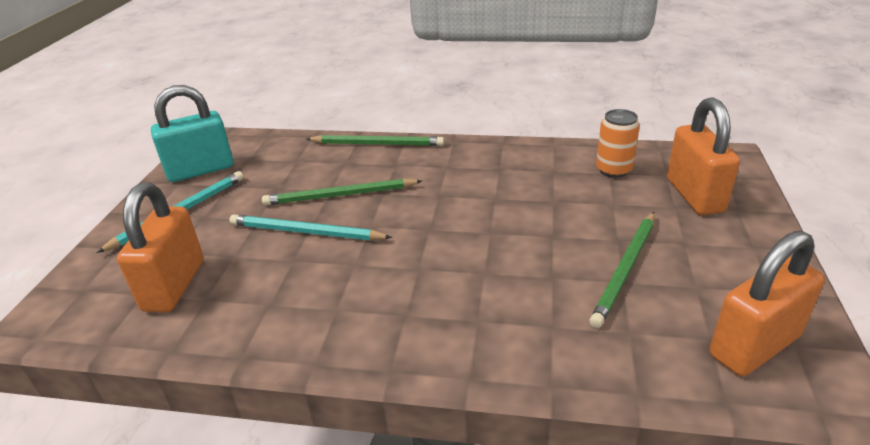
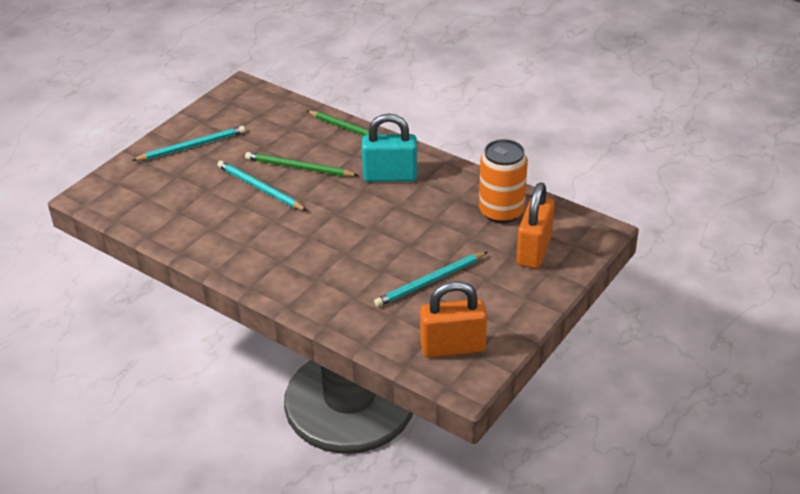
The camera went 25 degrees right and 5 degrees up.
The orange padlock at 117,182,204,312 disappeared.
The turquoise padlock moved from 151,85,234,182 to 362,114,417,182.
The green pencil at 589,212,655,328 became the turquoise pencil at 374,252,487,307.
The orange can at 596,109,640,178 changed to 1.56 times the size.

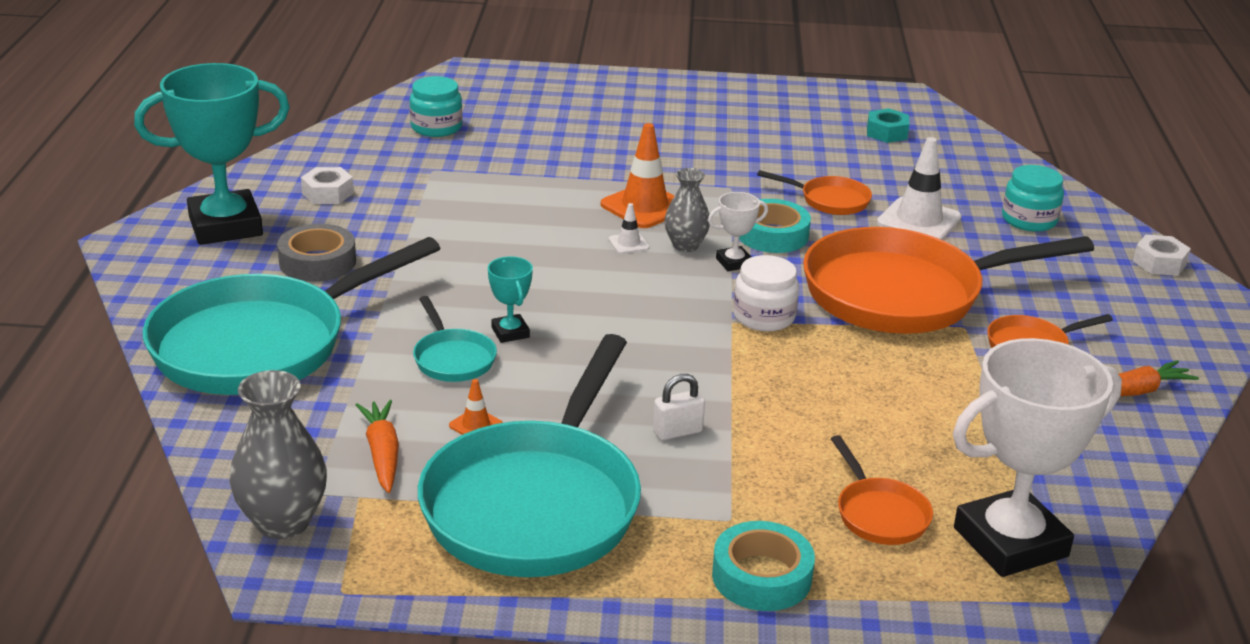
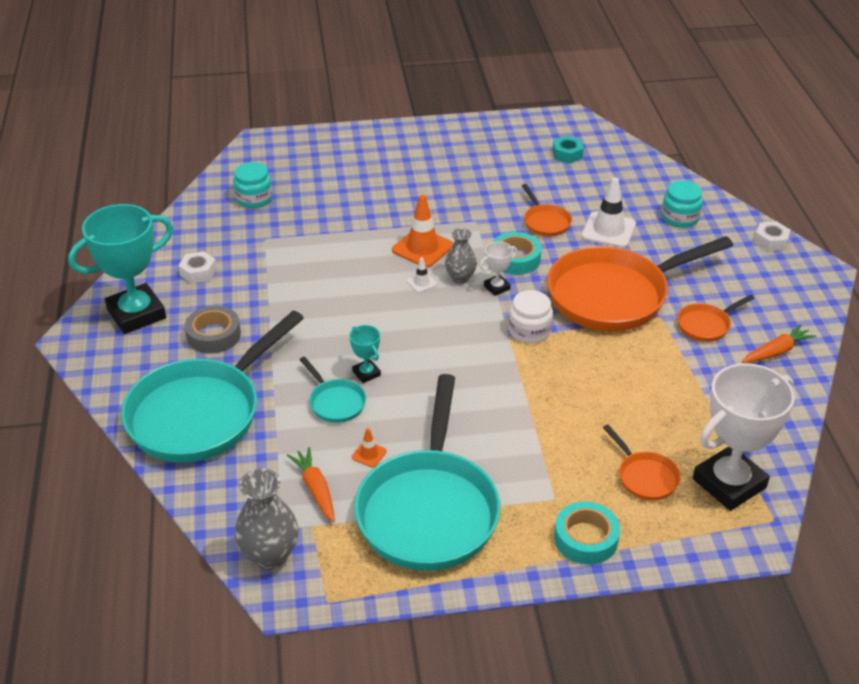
The camera went 10 degrees left and 10 degrees up.
The white padlock at 653,374,705,440 disappeared.
The orange pan at 757,170,872,215 turned 60 degrees clockwise.

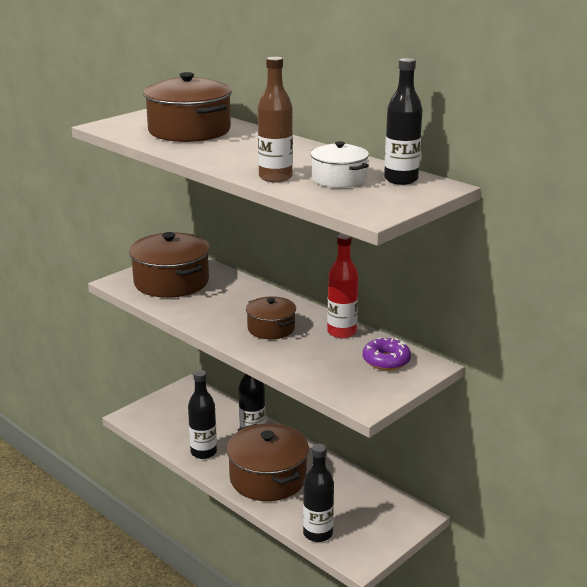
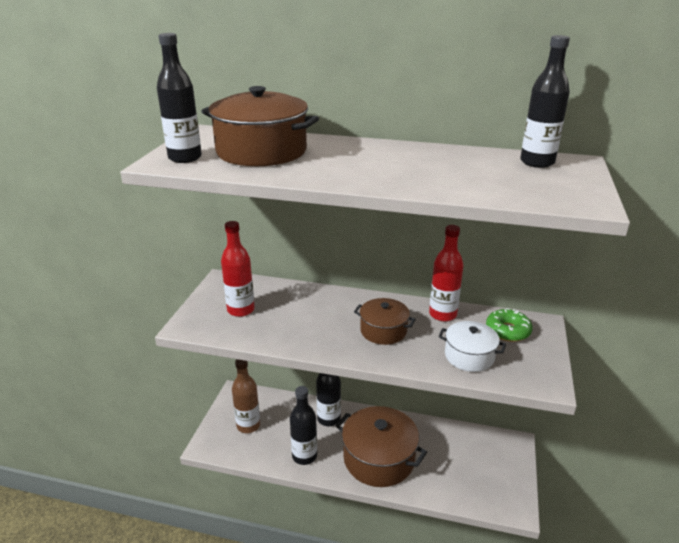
The camera went 30 degrees left and 5 degrees up.
The brown pot at 129,232,210,298 was replaced by the red bottle at 221,221,255,317.
The brown bottle moved from 258,57,293,182 to 232,359,260,433.
The black bottle moved from 303,444,334,542 to 157,33,202,163.
The white pot moved from 311,141,369,188 to 438,321,506,372.
The purple donut at 363,337,411,370 became the green donut at 486,308,533,342.

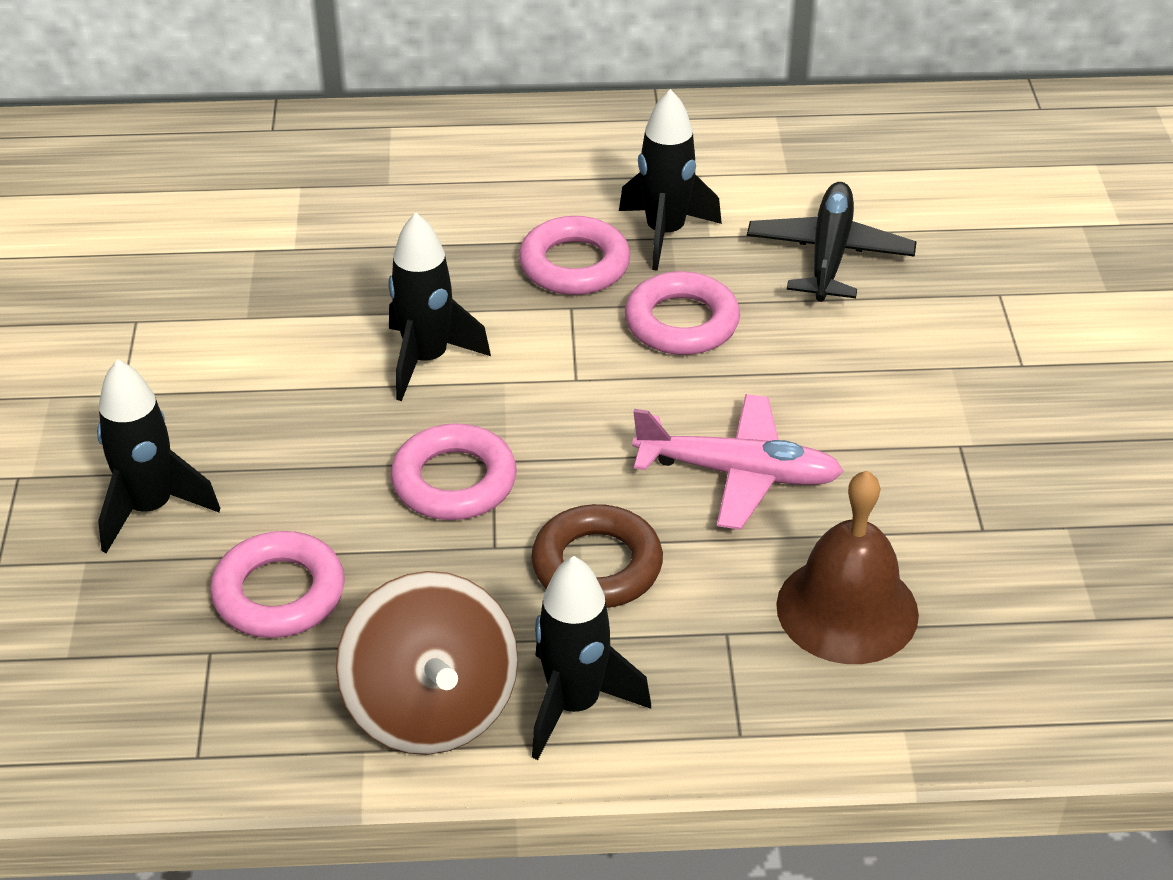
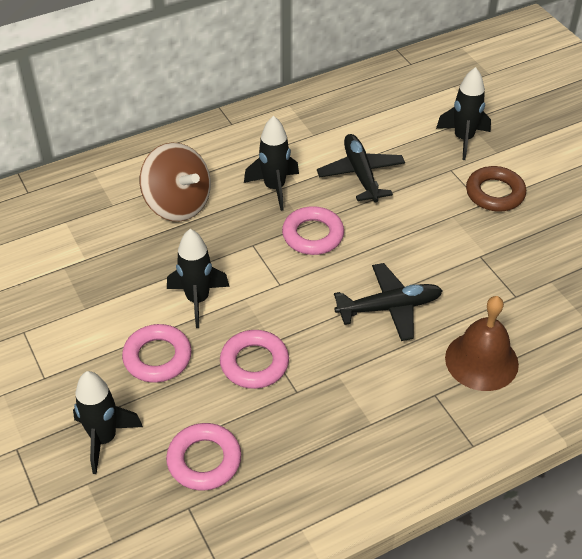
The camera went 25 degrees left and 5 degrees up.
The brown spinning top moved from 336,571,518,755 to 140,142,211,221.
The pink ring moved from 519,216,630,295 to 122,324,192,383.
The brown ring moved from 531,504,663,608 to 466,166,526,211.
The black rocket moved from 532,556,651,760 to 436,67,491,160.
The pink plane at 632,394,844,530 became the black plane at 334,263,443,341.

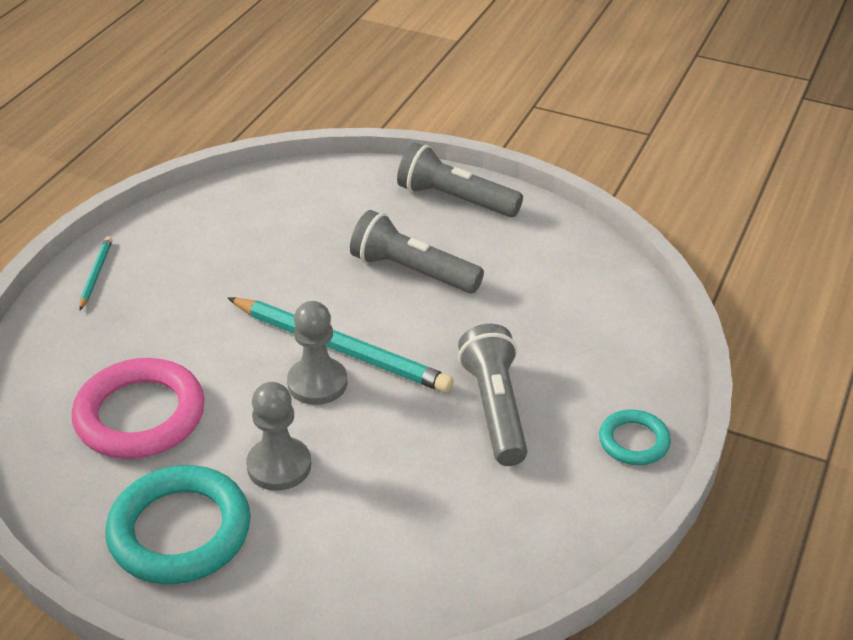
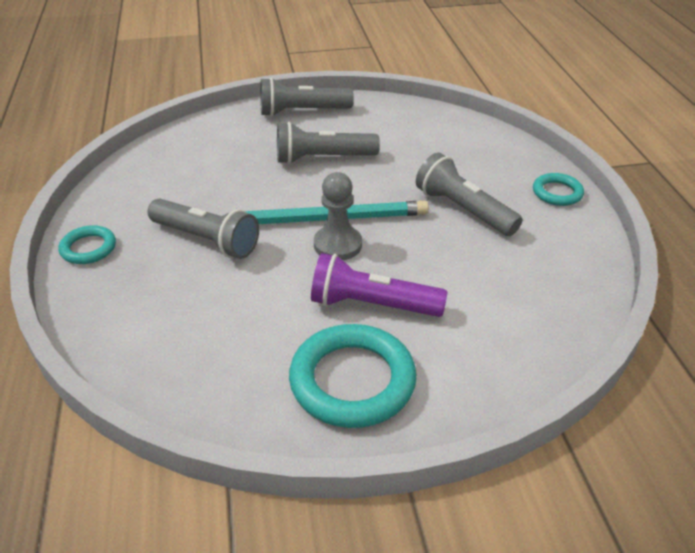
The camera went 35 degrees left and 0 degrees up.
The pink ring at 72,358,205,459 disappeared.
The turquoise pencil at 79,237,112,310 was replaced by the turquoise ring at 59,225,116,264.
The grey pawn at 246,382,311,491 was replaced by the purple flashlight at 311,253,447,317.
The grey flashlight at 148,199,259,259 appeared.

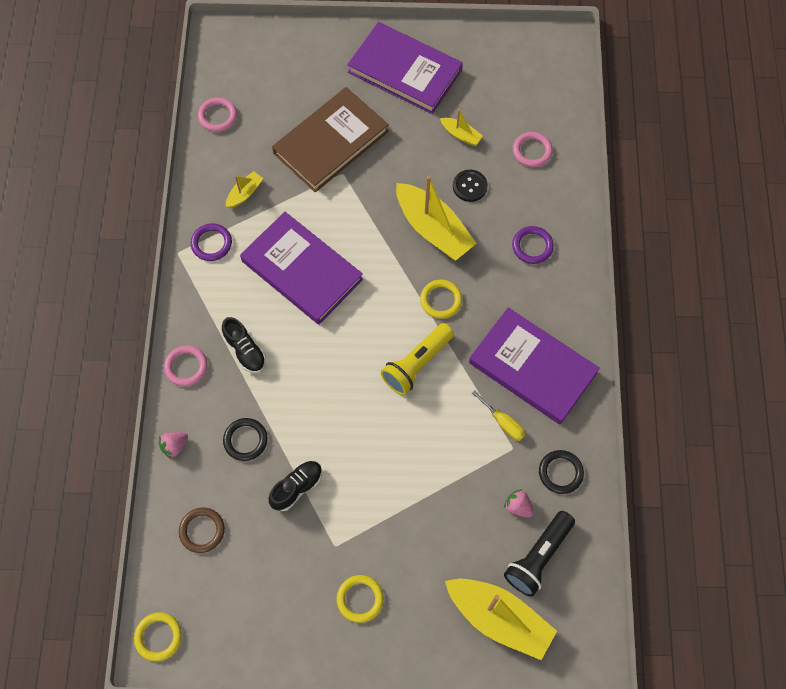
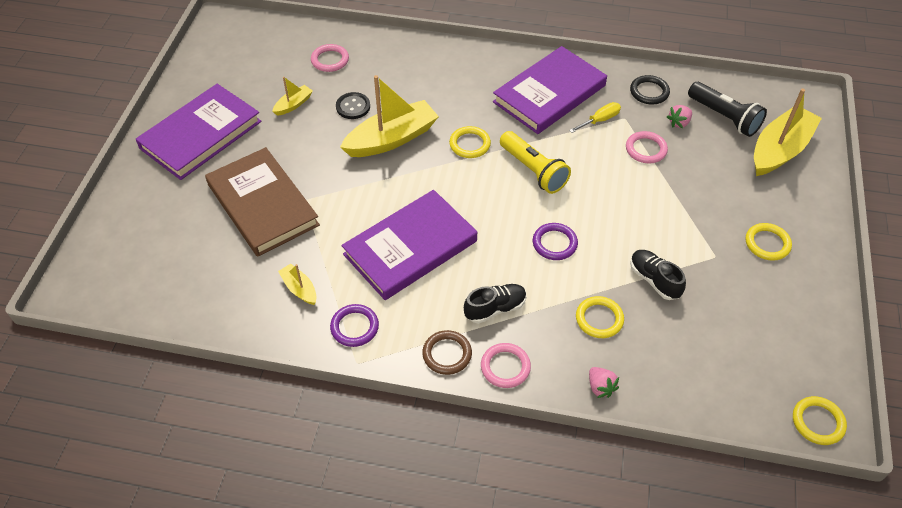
The camera went 80 degrees left and 15 degrees down.
The brown ring moved from 179,508,225,553 to 422,330,472,375.
The pink ring moved from 198,97,237,132 to 626,131,668,163.
The black ring at 223,418,268,461 became the yellow ring at 576,296,624,338.
The purple ring moved from 512,226,554,264 to 533,223,578,260.

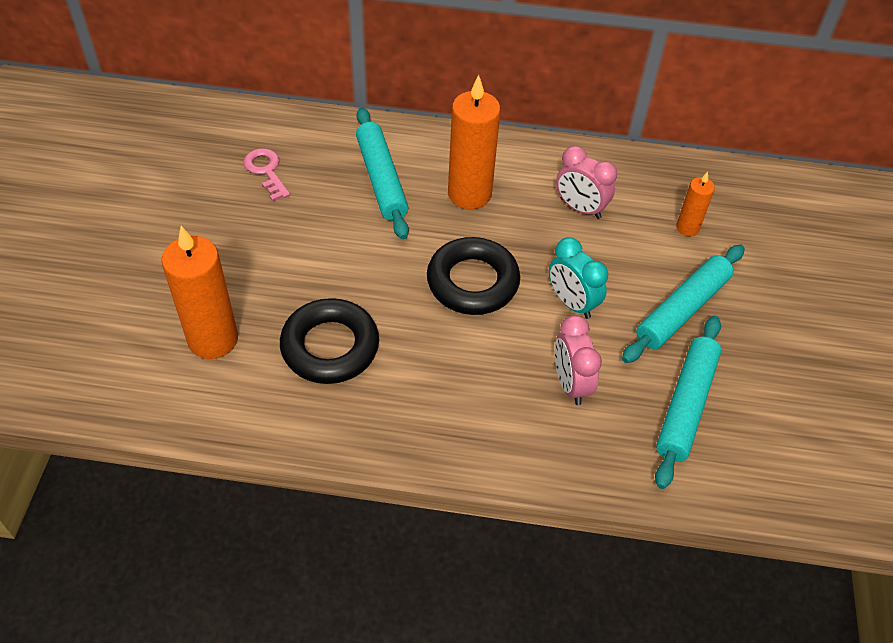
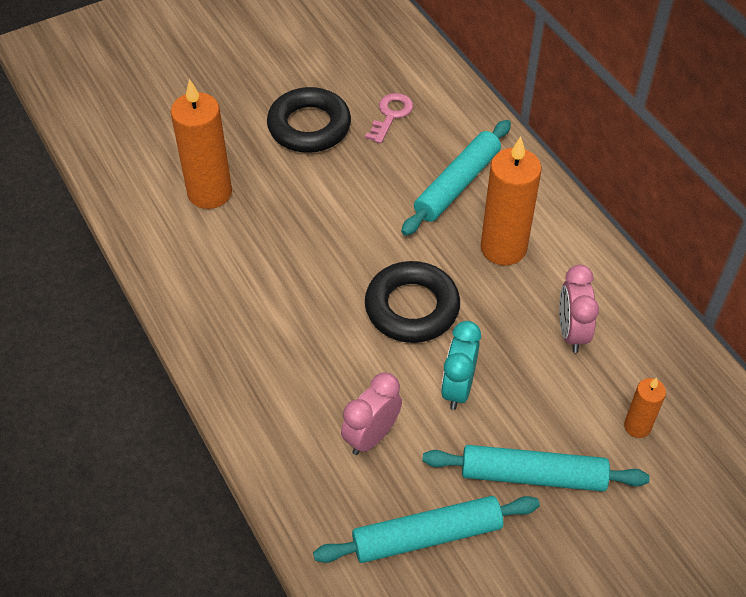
The camera went 55 degrees right and 0 degrees up.
The black ring moved from 280,298,379,384 to 267,87,351,153.

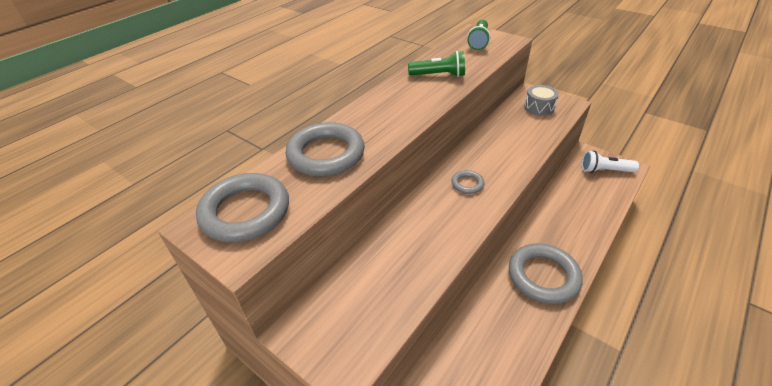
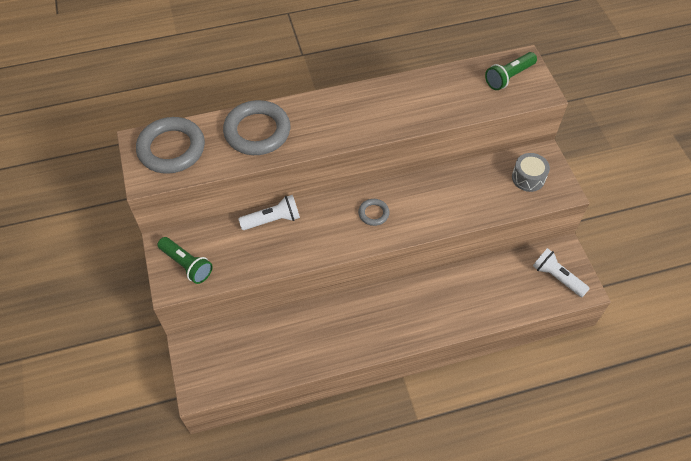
The camera went 35 degrees right and 15 degrees up.
The green flashlight moved from 408,51,465,77 to 157,237,213,284.
The grey ring at 509,243,583,304 disappeared.
The white flashlight at 238,195,300,230 appeared.

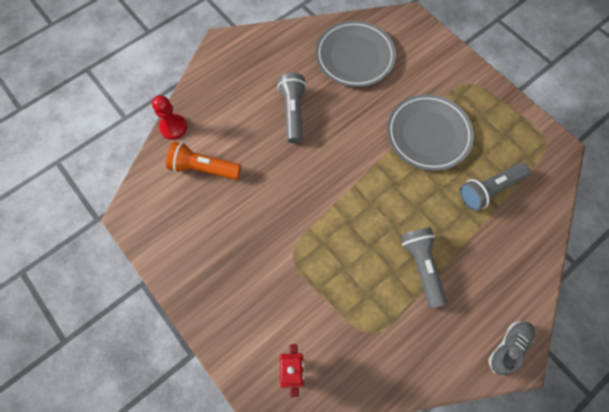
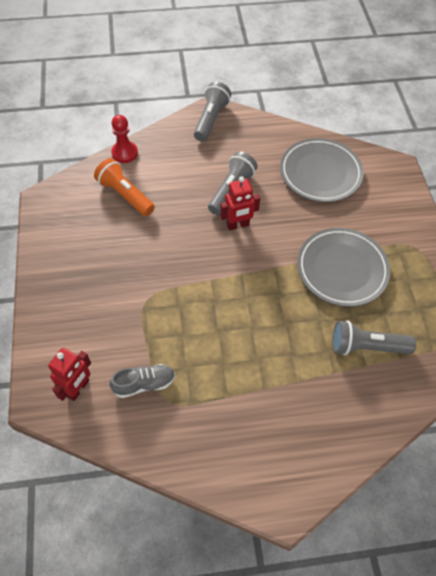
The camera went 30 degrees right and 10 degrees down.
The grey flashlight moved from 401,228,447,308 to 194,82,231,141.
The grey shoe moved from 489,321,535,375 to 110,364,175,398.
The red robot at 220,176,260,231 appeared.

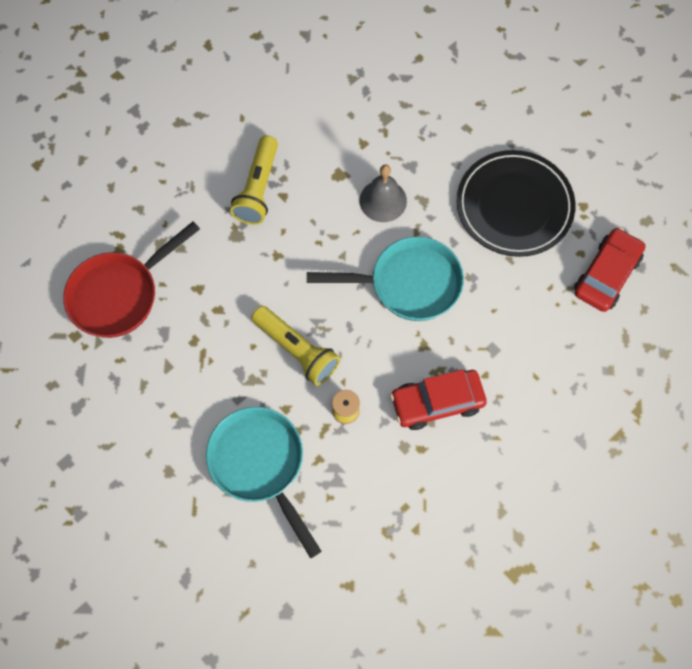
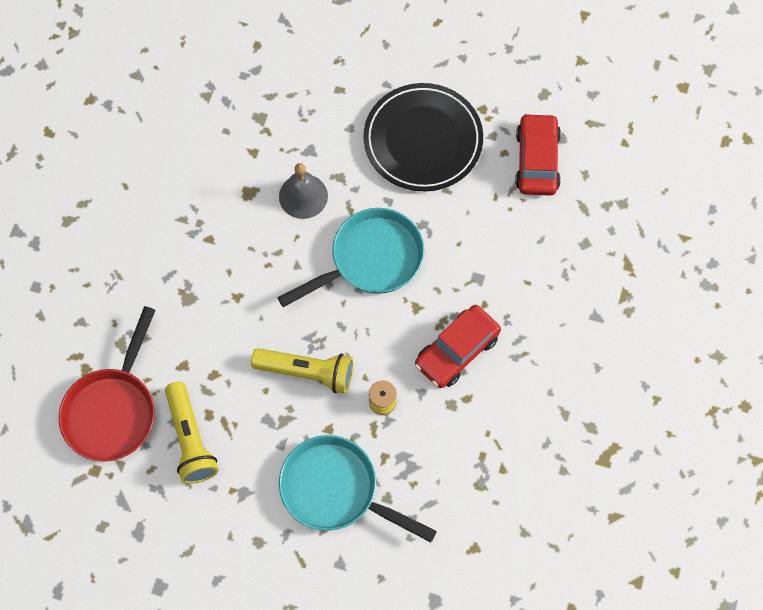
The camera went 30 degrees left and 0 degrees up.
The yellow flashlight moved from 230,135,278,225 to 165,382,218,484.

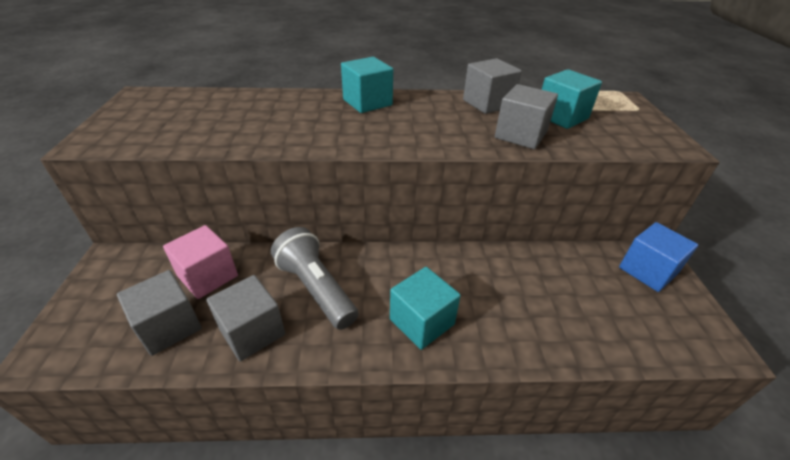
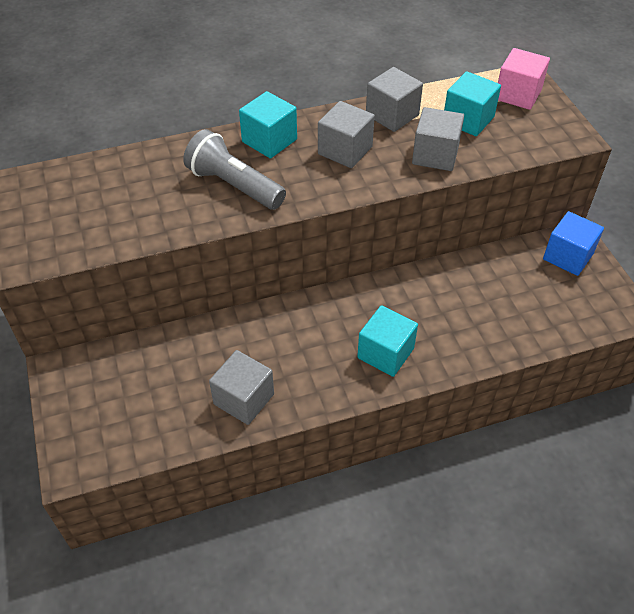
The camera went 15 degrees left and 10 degrees up.
The grey cube moved from 117,270,202,356 to 318,101,375,168.
The pink cube moved from 163,225,238,299 to 498,48,550,110.
The grey flashlight moved from 271,227,358,330 to 183,129,286,210.

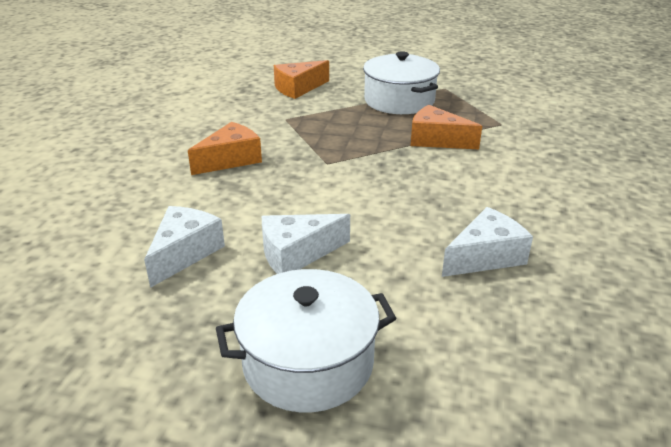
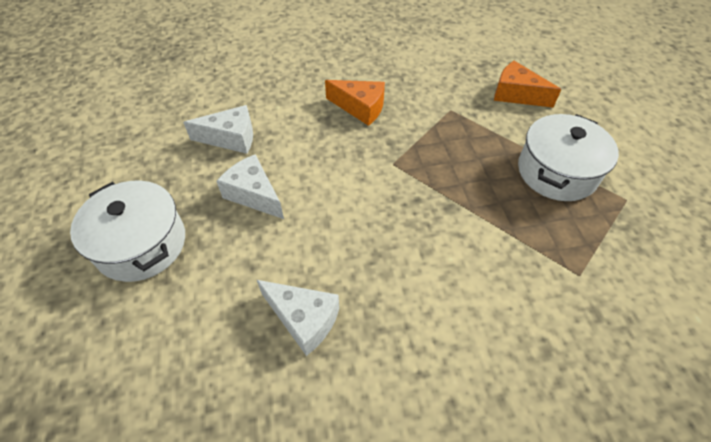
The camera went 65 degrees right and 20 degrees up.
The orange cheese at 411,105,482,149 disappeared.

